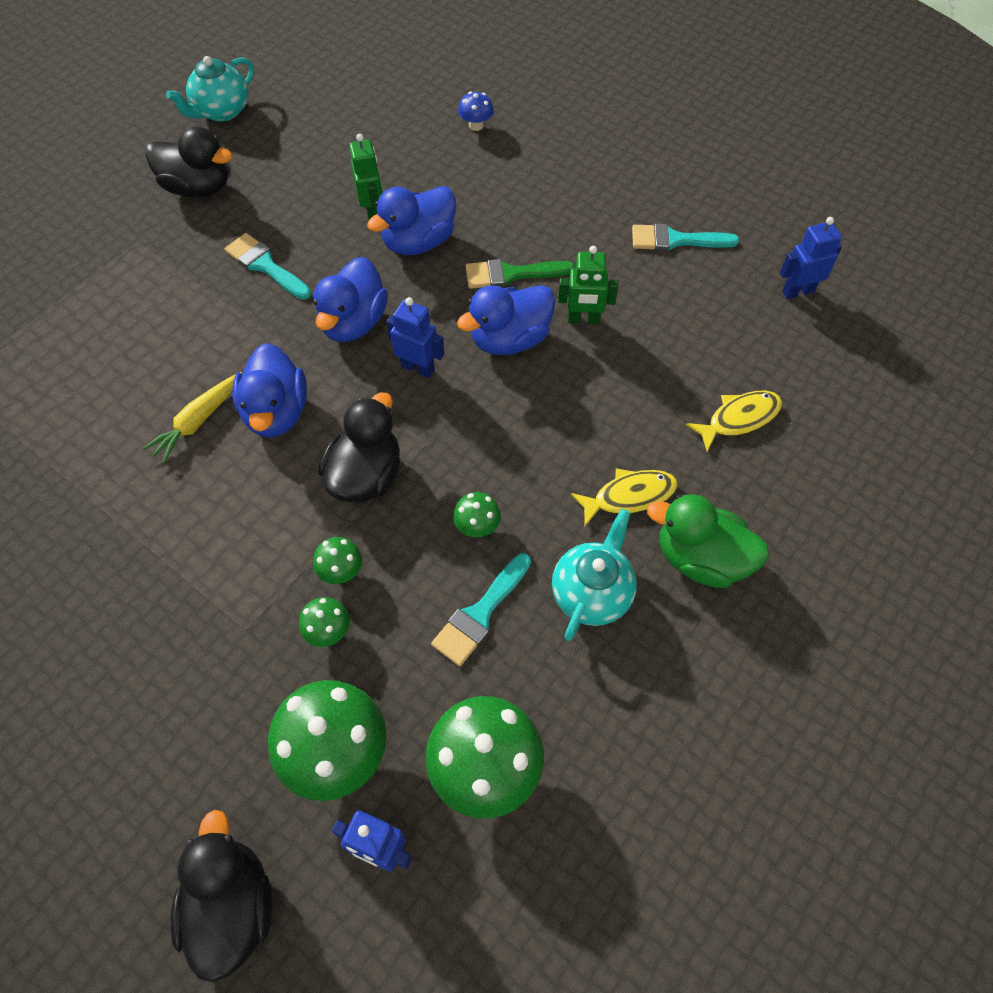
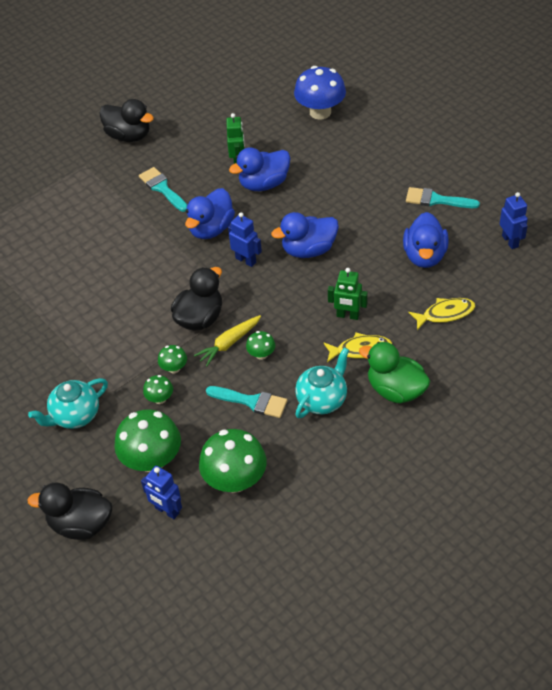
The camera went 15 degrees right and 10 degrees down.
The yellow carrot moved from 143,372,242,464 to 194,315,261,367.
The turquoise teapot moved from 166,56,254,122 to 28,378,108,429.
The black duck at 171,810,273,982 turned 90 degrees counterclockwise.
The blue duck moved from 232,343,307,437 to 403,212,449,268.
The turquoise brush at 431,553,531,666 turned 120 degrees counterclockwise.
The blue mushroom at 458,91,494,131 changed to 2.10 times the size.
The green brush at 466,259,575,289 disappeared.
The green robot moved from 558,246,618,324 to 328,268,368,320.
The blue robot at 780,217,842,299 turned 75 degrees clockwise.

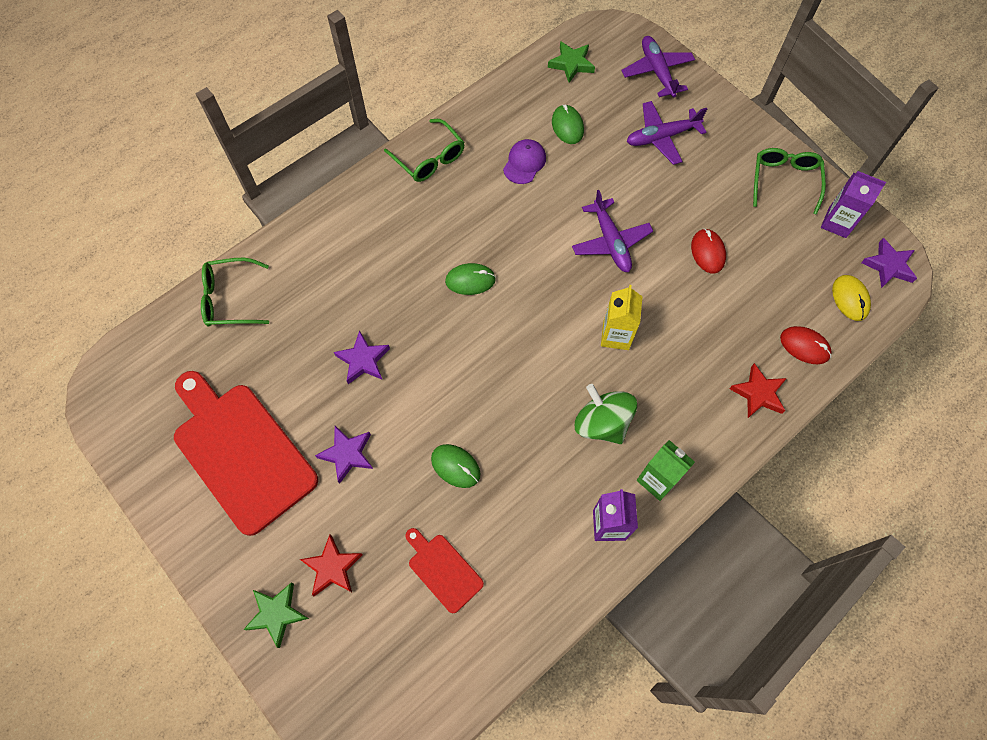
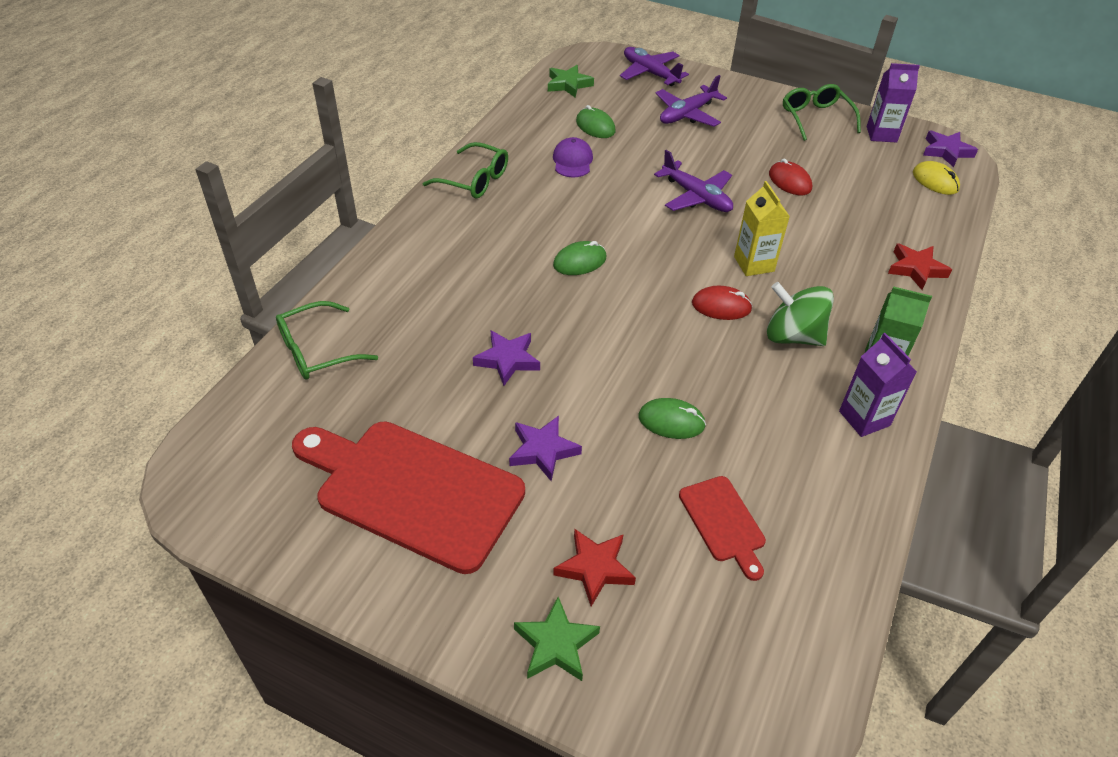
The camera went 25 degrees left and 20 degrees down.
The red cutting board at 405,528,484,613 turned 135 degrees counterclockwise.
The red mouse moved from 780,326,832,364 to 692,285,753,320.

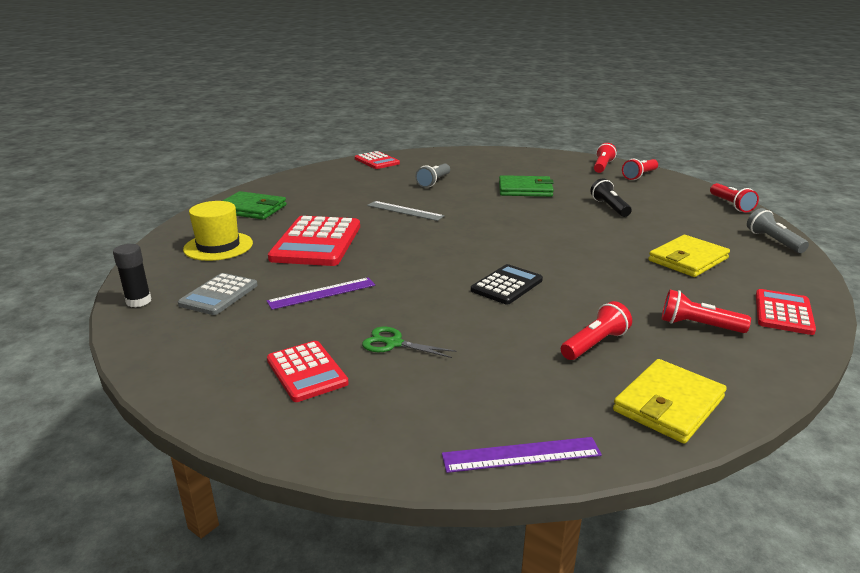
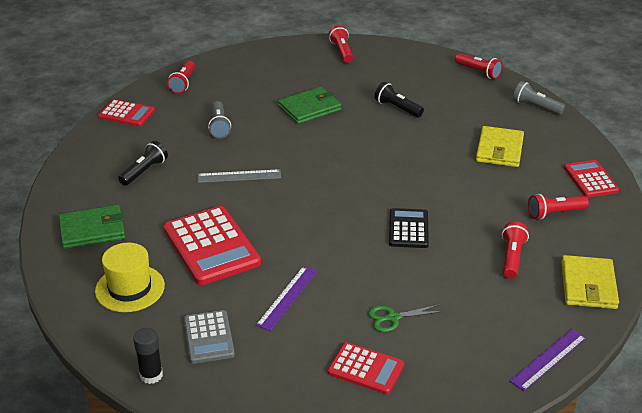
The camera went 35 degrees left and 10 degrees up.
The red flashlight moved from 622,159,658,180 to 167,60,195,94.
The black flashlight at 118,141,168,186 appeared.

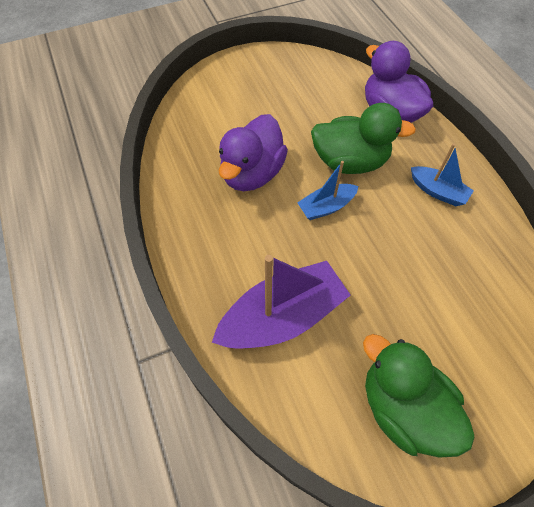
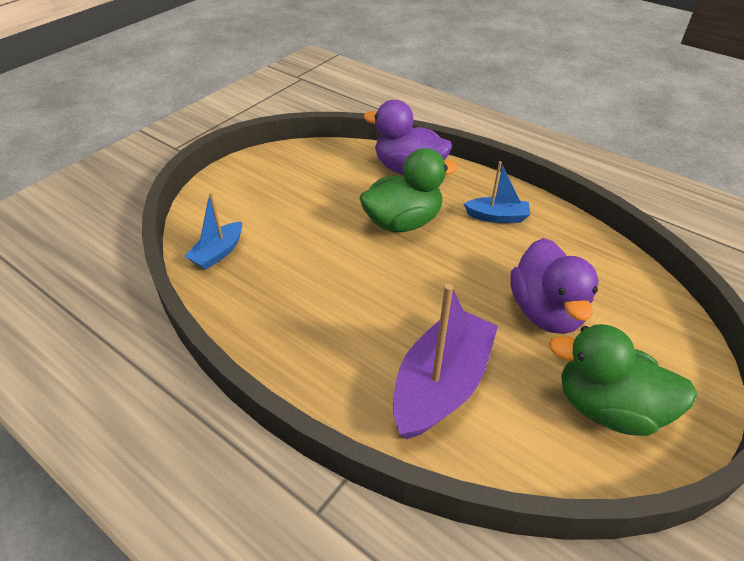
The camera went 30 degrees left and 15 degrees down.
The purple duck moved from 218,114,288,191 to 510,238,599,334.
The blue boat moved from 297,161,359,220 to 185,192,242,270.

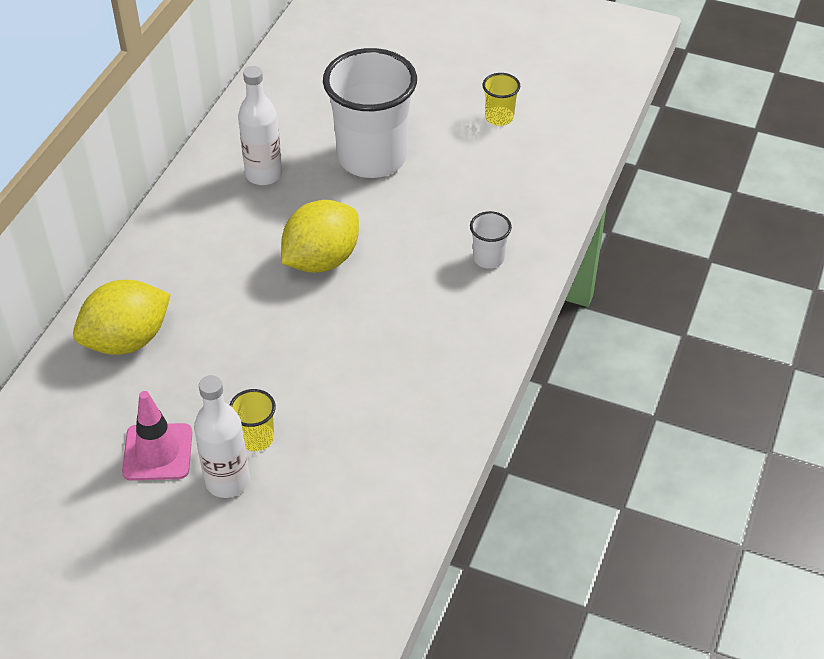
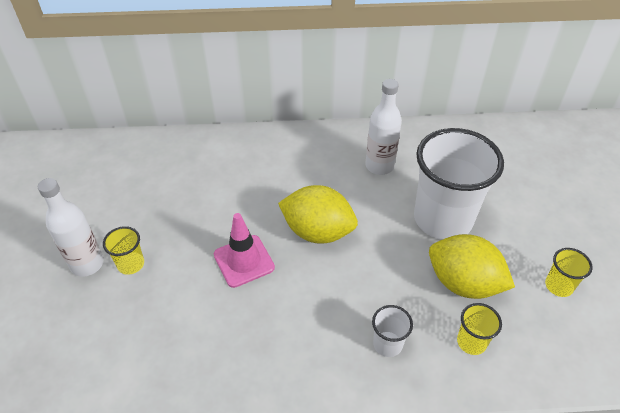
The camera went 65 degrees right and 0 degrees up.
The yellow lemon moved from 73,280,171,355 to 429,234,515,299.
The pink traffic cone moved from 122,391,192,481 to 214,213,275,288.
The yellow cup at 457,303,502,355 appeared.

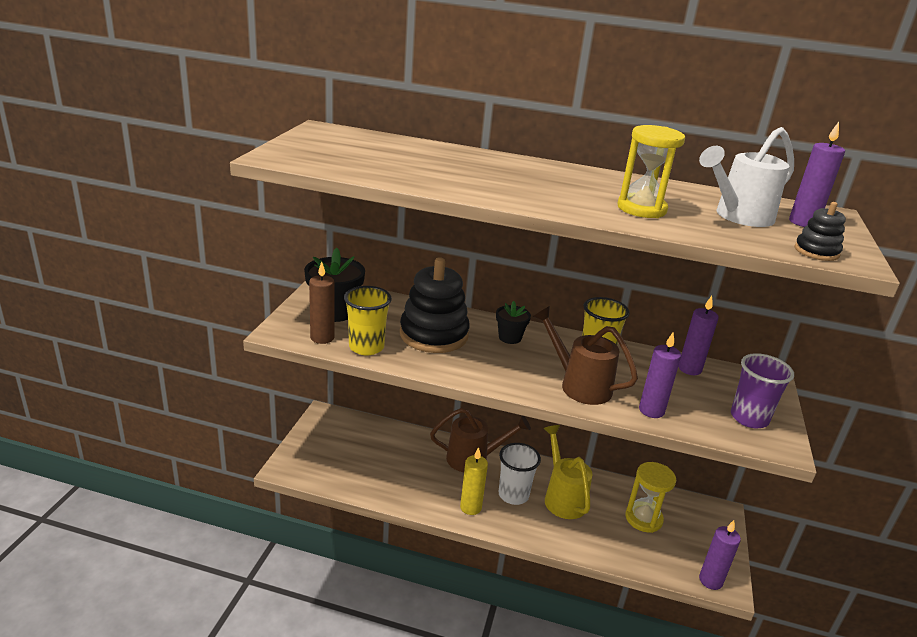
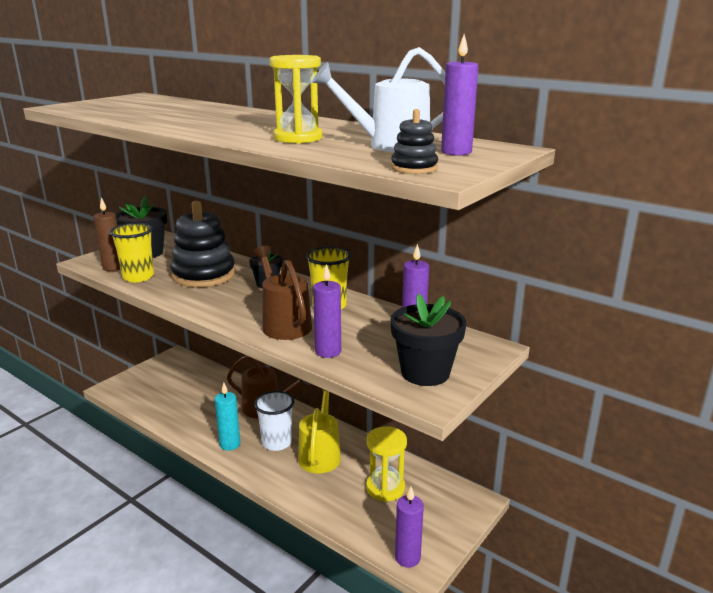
The camera went 25 degrees right and 5 degrees down.
The yellow candle at 460,447,488,515 became the turquoise candle at 215,382,240,451.
The purple cup at 731,353,794,428 was replaced by the black flower pot at 391,293,467,386.

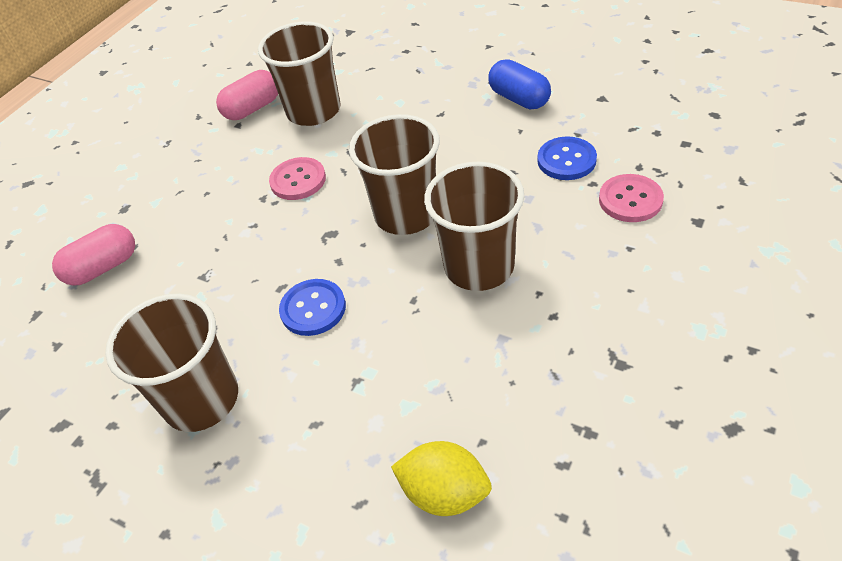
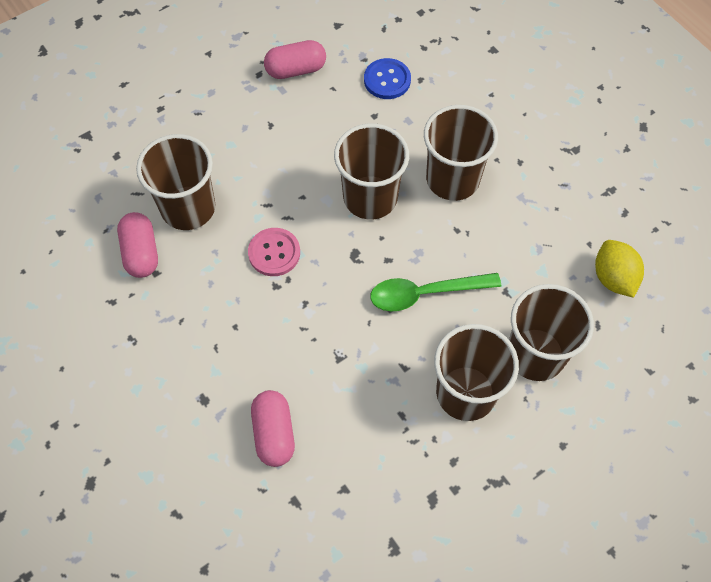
The camera went 70 degrees left and 15 degrees up.
The blue button at 279,279,346,336 was replaced by the green spoon at 370,273,501,311.
The yellow lemon at 391,441,492,516 turned 60 degrees counterclockwise.
The blue capsule at 488,59,551,109 became the pink capsule at 264,40,326,79.
The pink button at 599,174,664,222 disappeared.
The brown cup at 509,284,594,381 appeared.

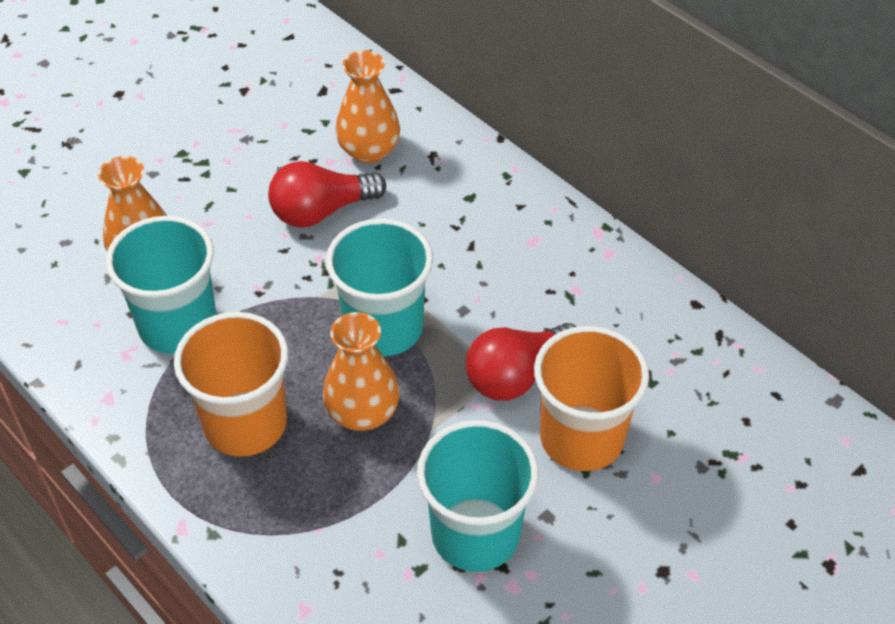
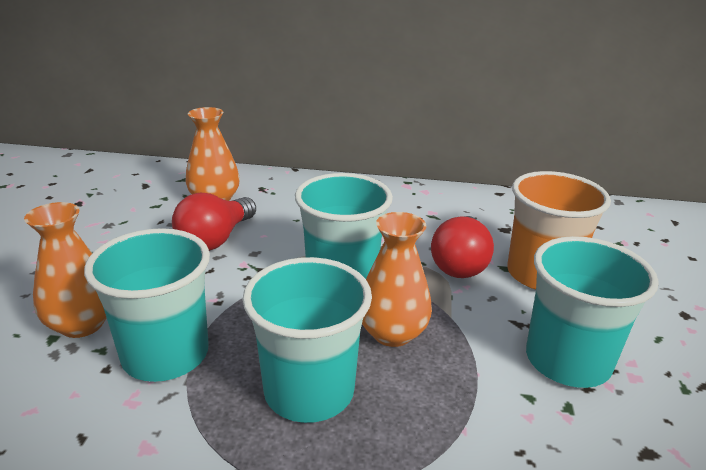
The camera went 40 degrees left and 20 degrees down.
The orange cup at 174,312,288,456 became the turquoise cup at 242,257,372,423.

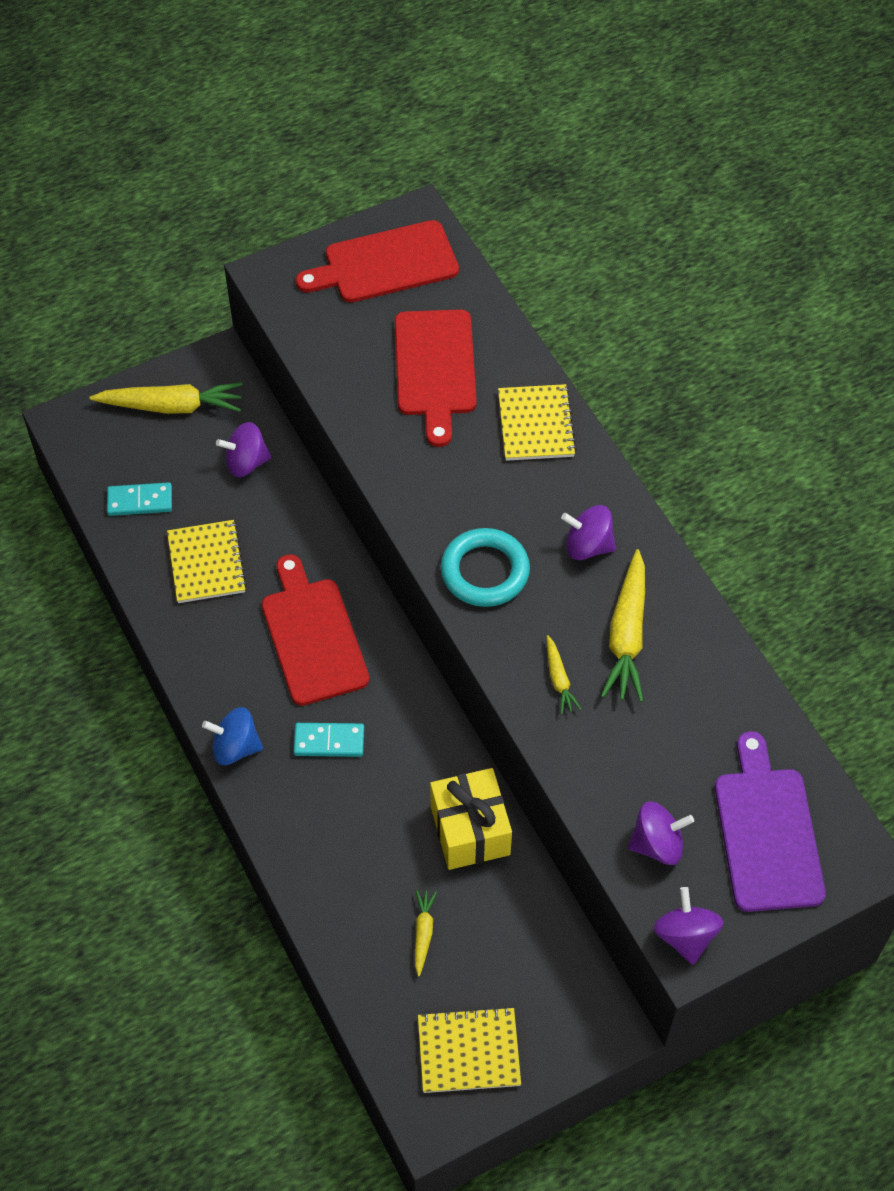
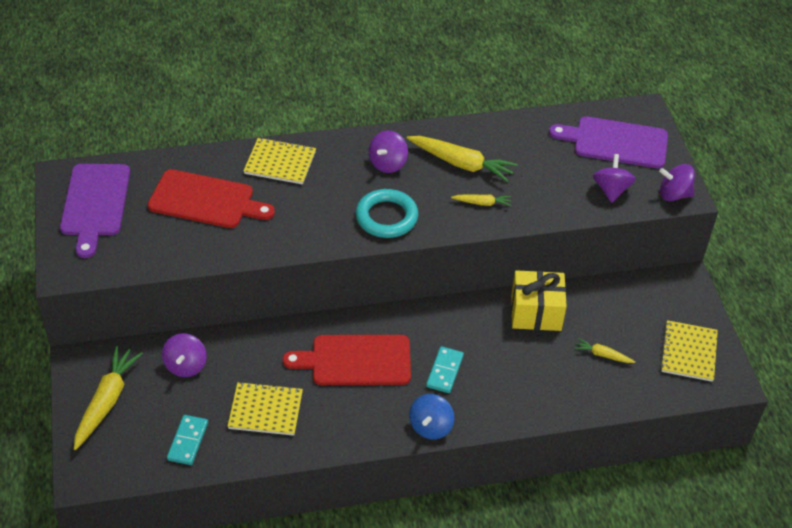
The camera went 75 degrees left and 10 degrees down.
The red cutting board at 296,220,459,303 became the purple cutting board at 60,164,130,258.

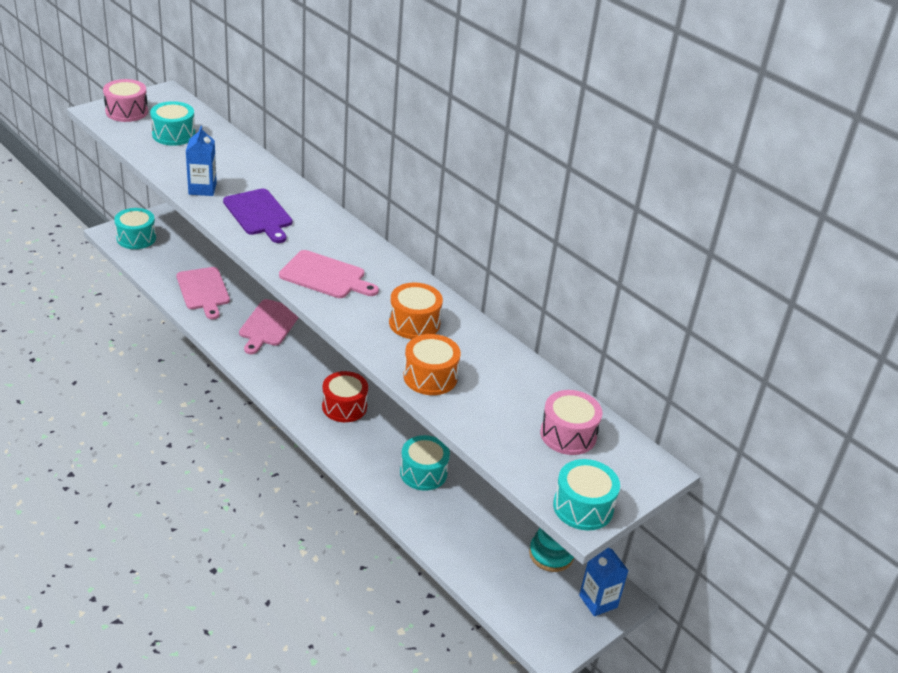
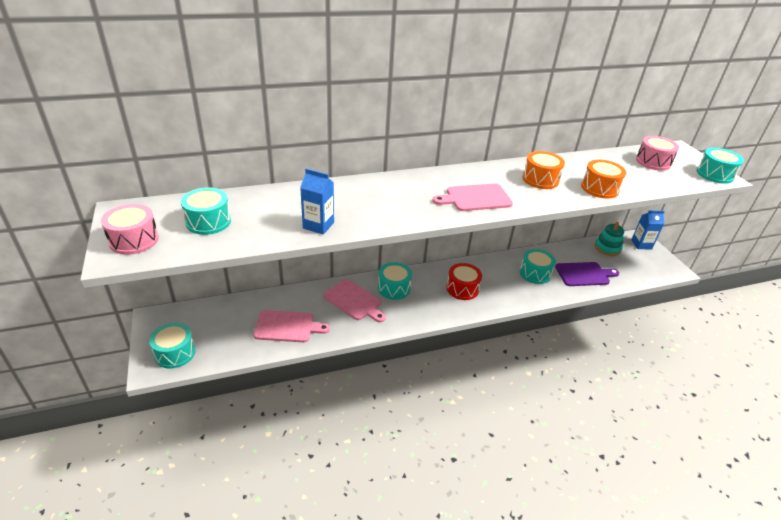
The camera went 65 degrees left and 0 degrees up.
The purple cutting board moved from 223,189,292,243 to 555,262,619,286.
The pink cutting board at 279,250,379,298 turned 150 degrees counterclockwise.
The turquoise drum at 378,262,412,300 appeared.

